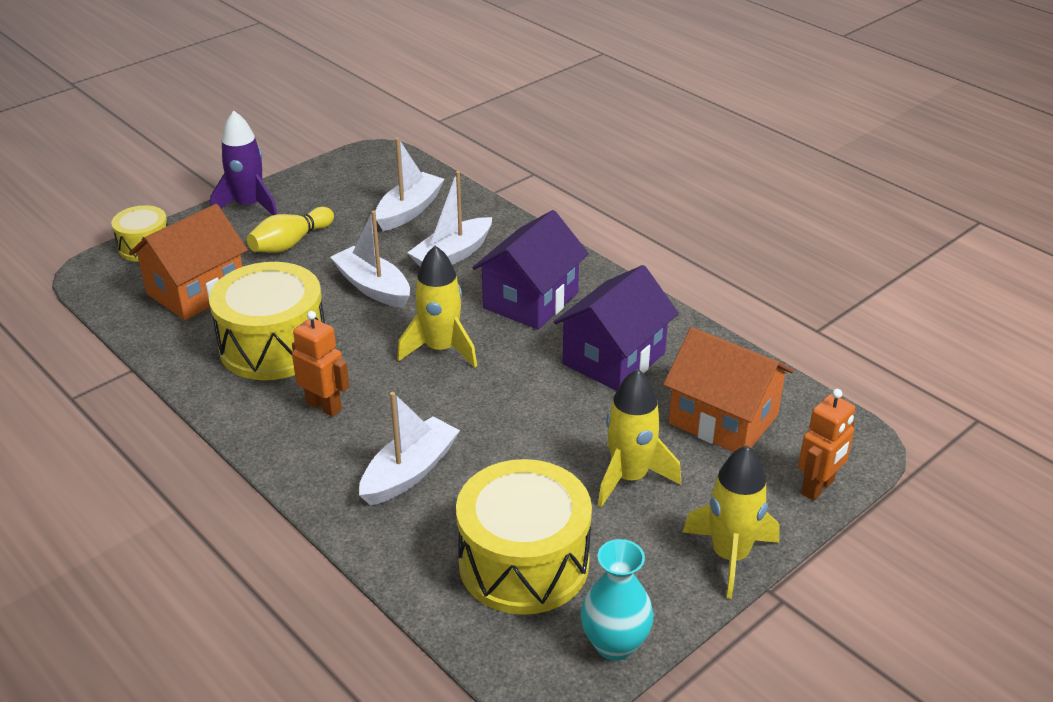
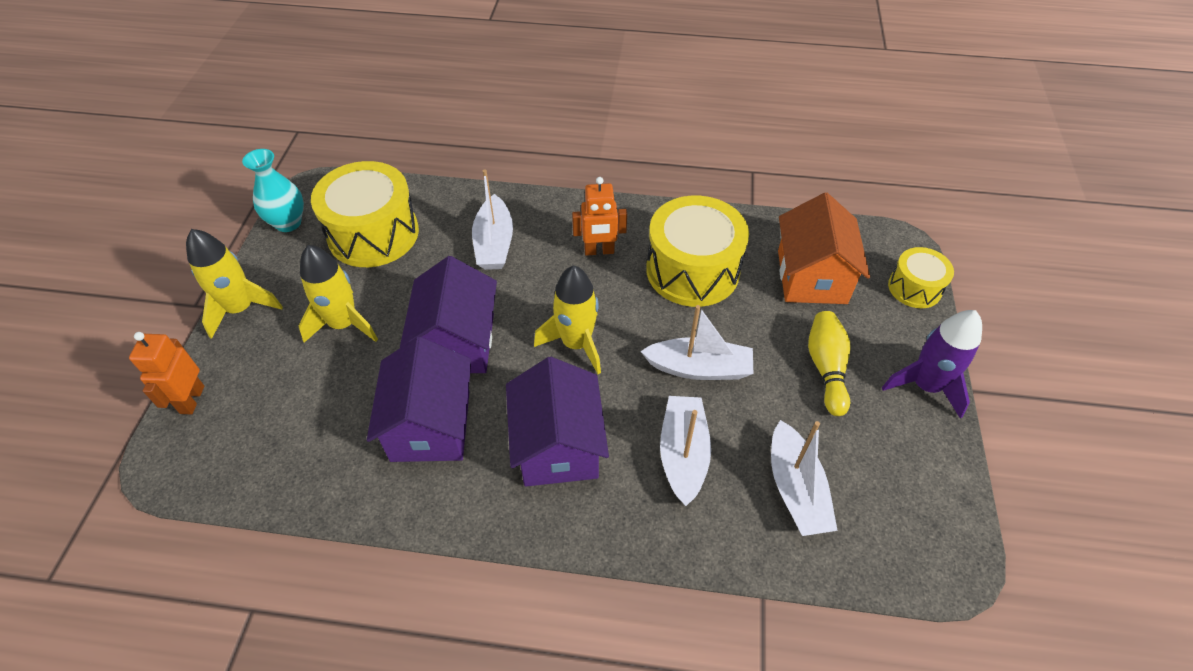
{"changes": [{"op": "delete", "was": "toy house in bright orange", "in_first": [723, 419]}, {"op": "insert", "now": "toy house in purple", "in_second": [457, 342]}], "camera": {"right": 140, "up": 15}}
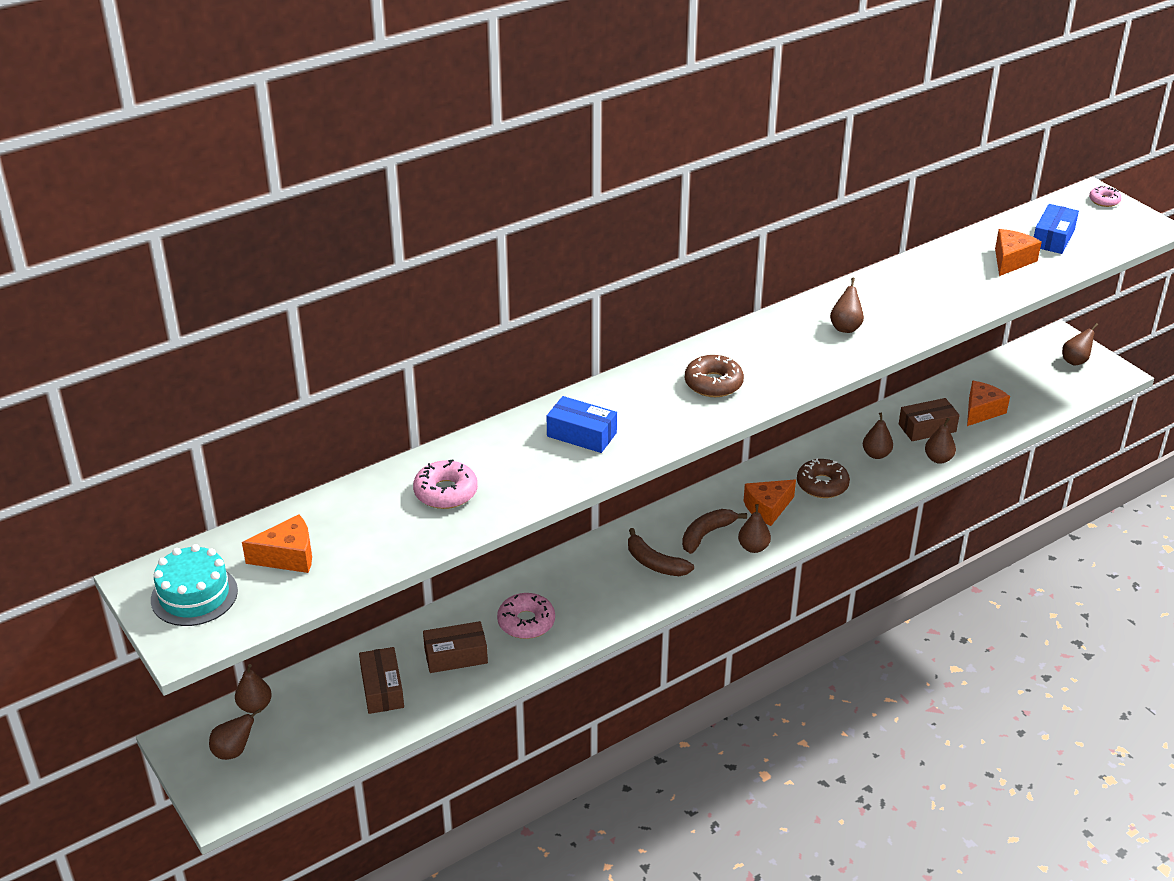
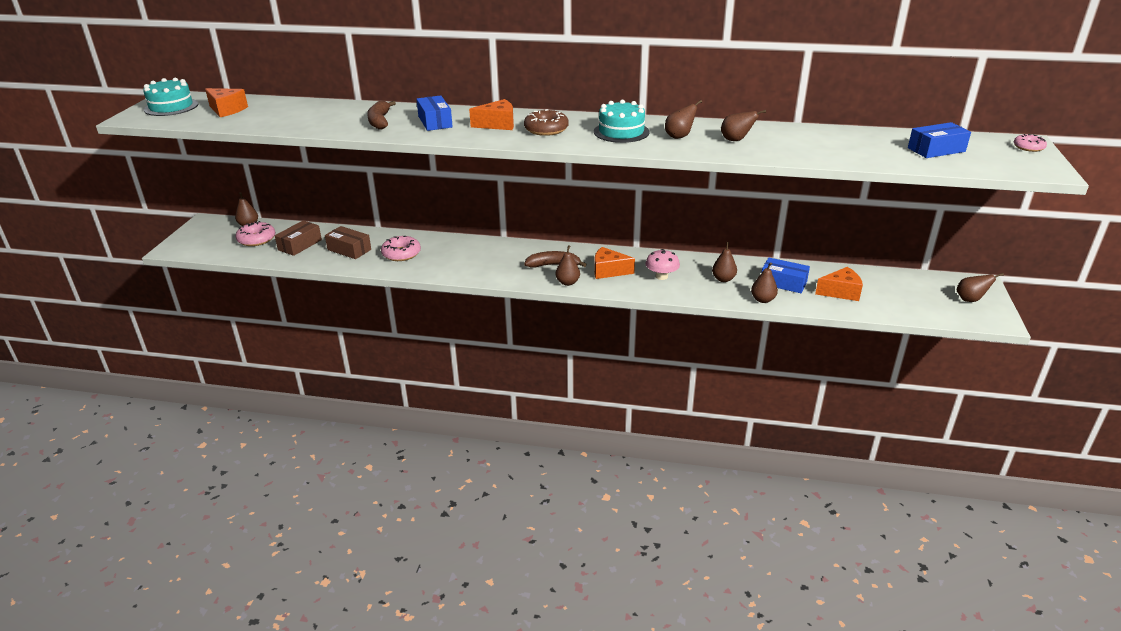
{"changes": [{"op": "insert", "now": "gateau in teal", "in_second": [621, 132]}, {"op": "move", "was": "toy pear in dark brown", "in_first": [234, 751], "in_second": [736, 140]}, {"op": "move", "was": "doughnut in rose-pink", "in_first": [446, 492], "in_second": [256, 239]}, {"op": "move", "was": "banana in dark brown", "in_first": [654, 563], "in_second": [380, 121]}, {"op": "move", "was": "cheese wedge in bright orange", "in_first": [1011, 260], "in_second": [498, 124]}, {"op": "replace", "was": "doughnut in dark brown", "now": "fungus in rose-pink", "in_first": [822, 485], "in_second": [661, 276]}, {"op": "recolor", "was": "box in dark brown", "now": "box in blue", "in_first": [927, 428], "in_second": [783, 283]}], "camera": {"right": 45, "up": -5}}
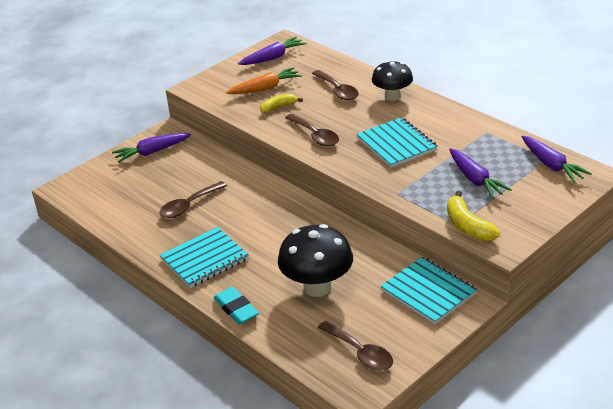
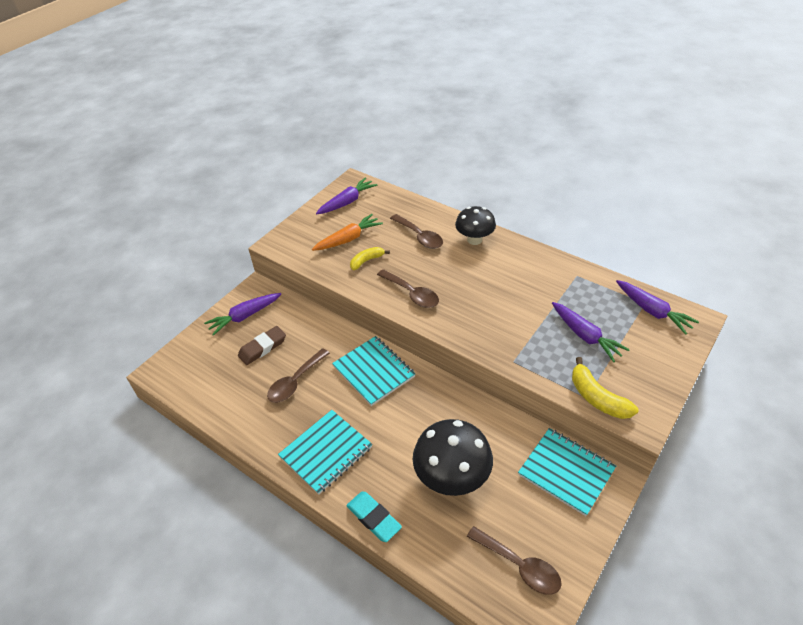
{"changes": [{"op": "insert", "now": "gum eraser in dark brown", "in_second": [262, 348]}, {"op": "move", "was": "notebook in teal", "in_first": [396, 144], "in_second": [373, 371]}], "camera": {"right": -10, "up": 10}}
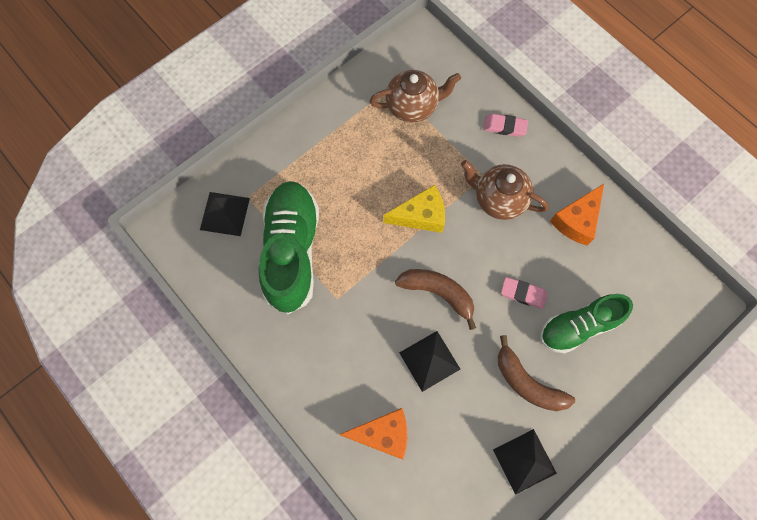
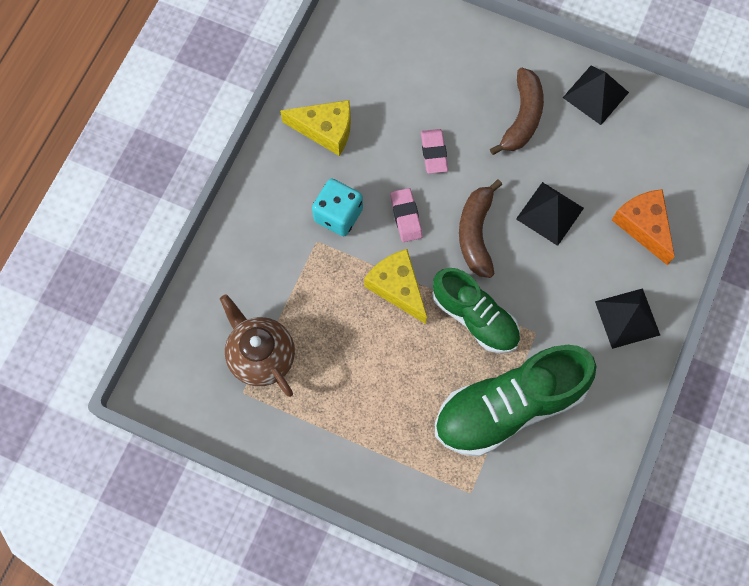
{"changes": [{"op": "move", "was": "pyramid shape in ebony", "in_first": [224, 213], "in_second": [627, 318]}, {"op": "move", "was": "gum eraser in rose-pink", "in_first": [504, 127], "in_second": [406, 216]}, {"op": "move", "was": "shoe in green", "in_first": [578, 326], "in_second": [475, 317]}, {"op": "replace", "was": "teapot in dark brown", "now": "game die in teal", "in_first": [498, 199], "in_second": [338, 215]}, {"op": "recolor", "was": "cheese wedge in bright orange", "now": "cheese wedge in yellow", "in_first": [577, 220], "in_second": [325, 130]}], "camera": {"right": -115, "up": 0}}
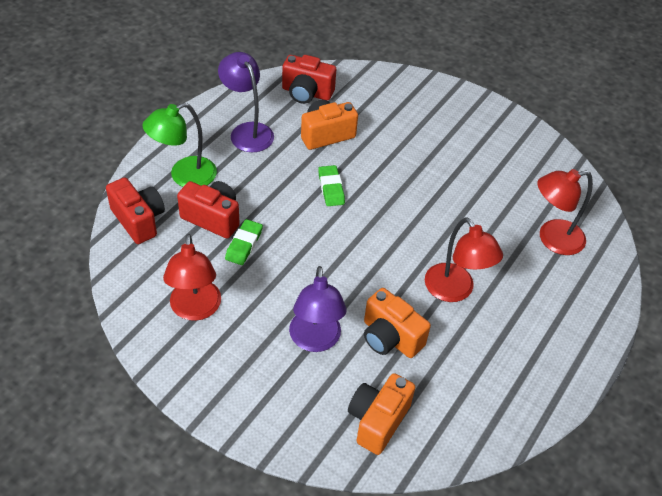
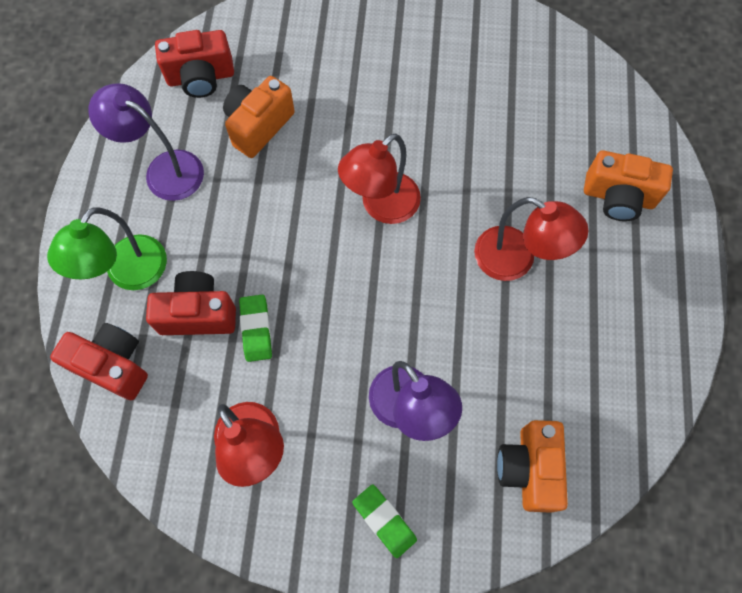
{"changes": [{"op": "move", "was": "gum eraser in green", "in_first": [331, 188], "in_second": [384, 521]}, {"op": "move", "was": "camera in bright orange", "in_first": [390, 337], "in_second": [618, 197]}, {"op": "move", "was": "desk lamp in crimson", "in_first": [552, 239], "in_second": [381, 206]}], "camera": {"right": -25, "up": 20}}
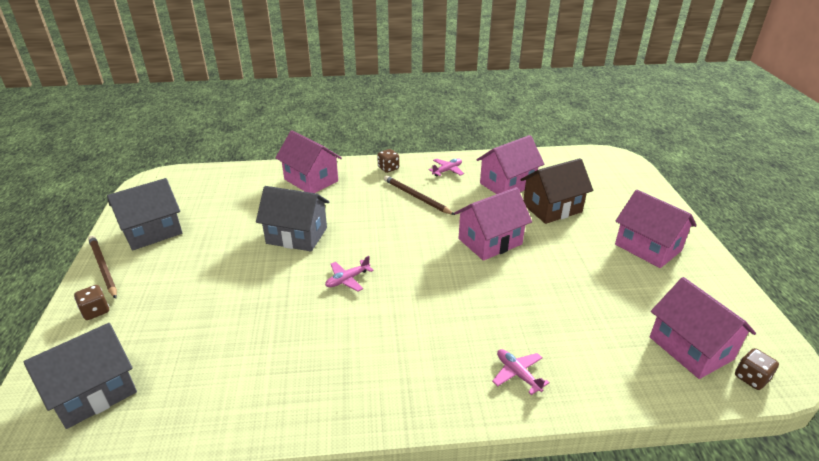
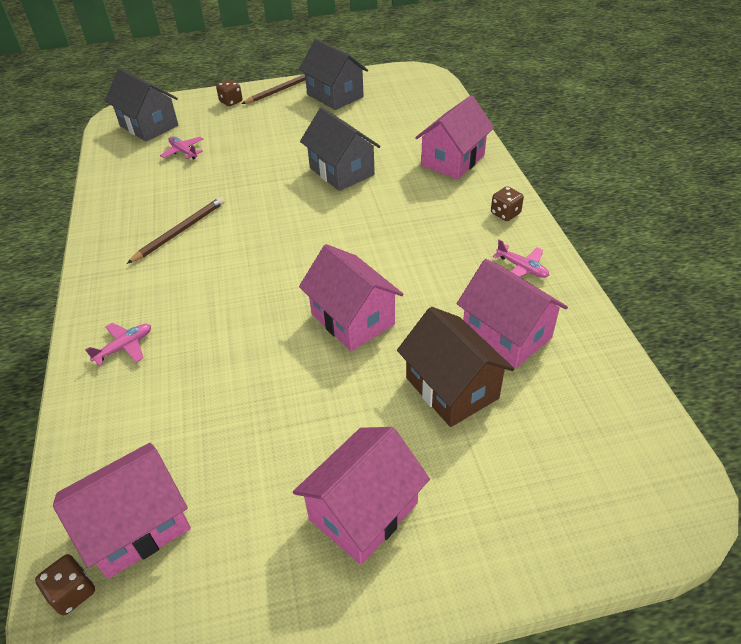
{"changes": [{"op": "move", "was": "plane in rose-pink", "in_first": [347, 279], "in_second": [183, 152]}, {"op": "move", "was": "pencil in dark brown", "in_first": [416, 197], "in_second": [180, 231]}, {"op": "rotate", "was": "toy house in ash-grey", "in_first": [297, 235], "in_second": [342, 171], "clockwise": -45}], "camera": {"right": 85, "up": 10}}
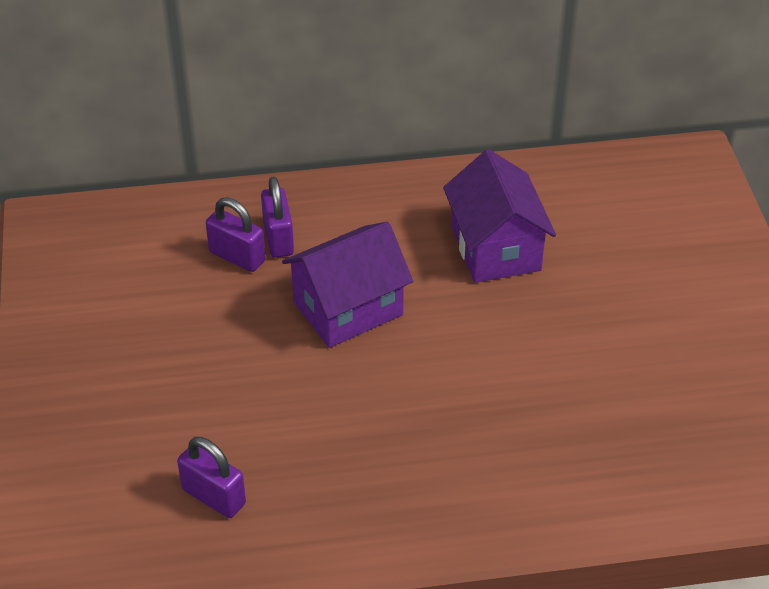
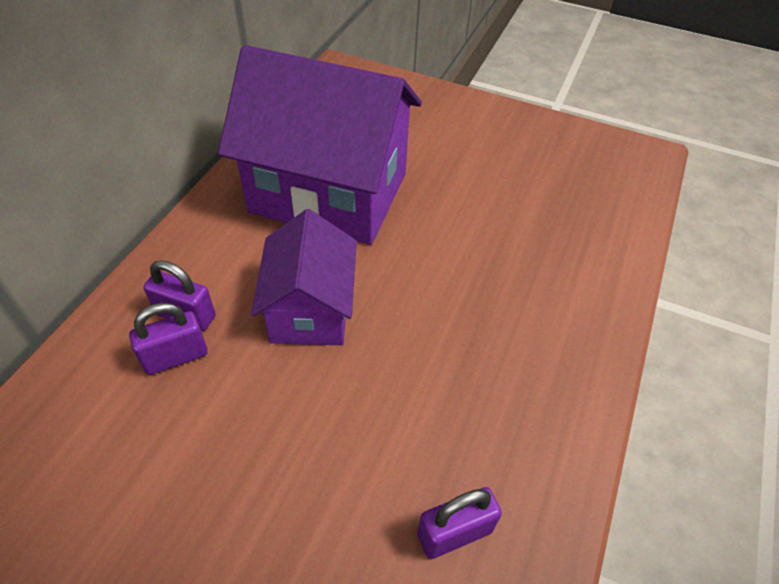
{"changes": [{"op": "resize", "was": "toy house in purple", "in_first": [495, 248], "in_second": [329, 193], "ratio": 1.78}], "camera": {"right": -60, "up": 5}}
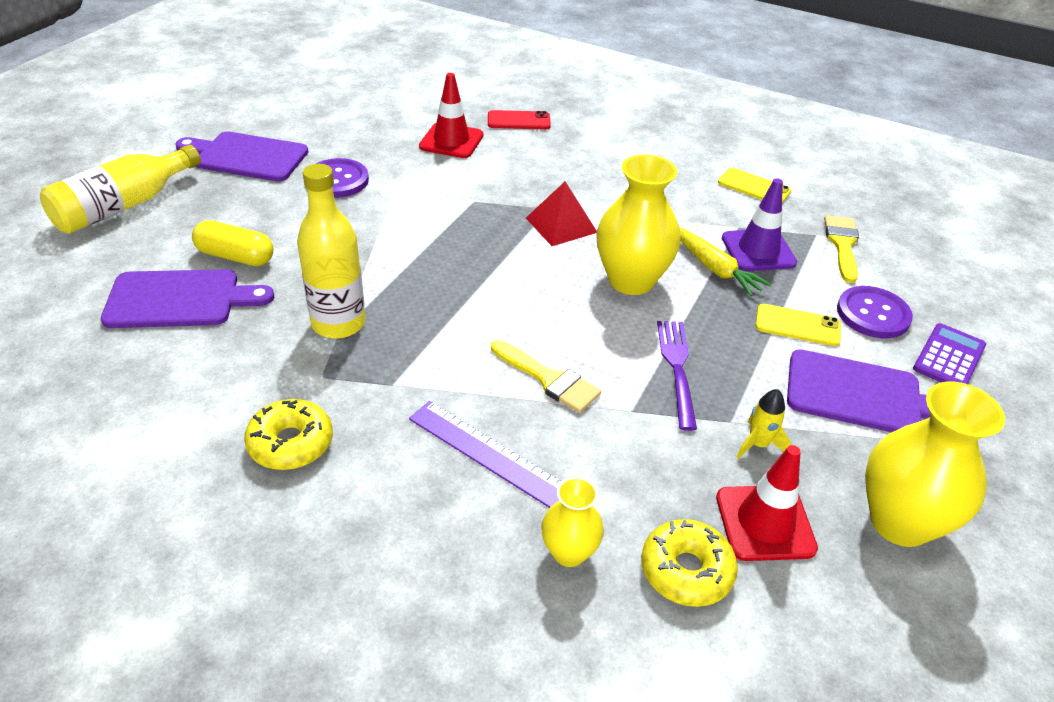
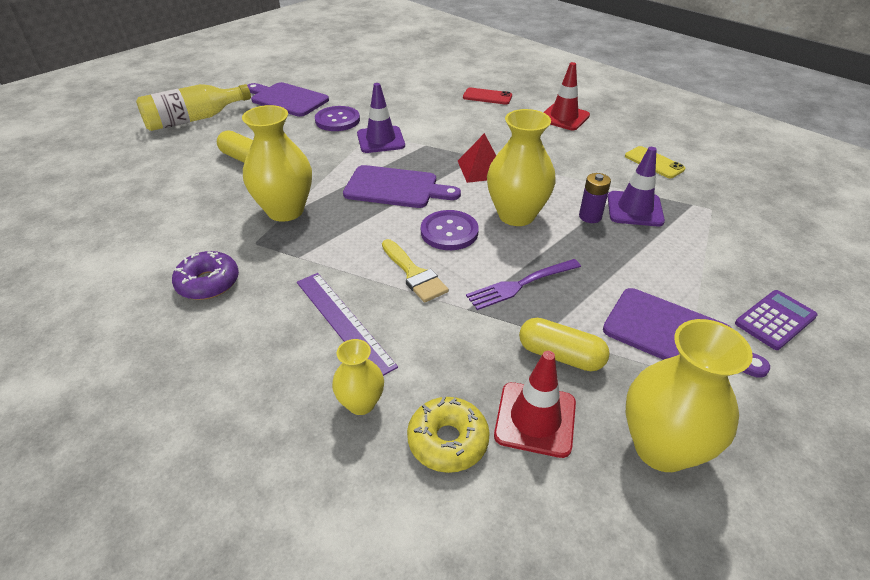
{"changes": [{"op": "delete", "was": "phone in yellow", "in_first": [797, 326]}, {"op": "delete", "was": "brush in yellow", "in_first": [842, 244]}, {"op": "insert", "now": "safety cone in purple", "in_second": [380, 140]}, {"op": "move", "was": "chopping board in purple", "in_first": [180, 299], "in_second": [396, 188]}, {"op": "move", "was": "safety cone in crimson", "in_first": [451, 141], "in_second": [564, 117]}, {"op": "move", "was": "sewing button in purple", "in_first": [873, 314], "in_second": [449, 232]}, {"op": "replace", "was": "bottle in yellow", "now": "vase in yellow", "in_first": [338, 323], "in_second": [285, 210]}, {"op": "replace", "was": "root vegetable in yellow", "now": "AA battery in purple", "in_first": [714, 268], "in_second": [590, 216]}, {"op": "replace", "was": "rocket in yellow", "now": "capsule in yellow", "in_first": [758, 444], "in_second": [560, 355]}, {"op": "recolor", "was": "doughnut in yellow", "now": "doughnut in purple", "in_first": [291, 443], "in_second": [208, 283]}, {"op": "rotate", "was": "dinner fork in purple", "in_first": [677, 368], "in_second": [521, 284], "clockwise": -135}], "camera": {"right": 20, "up": 0}}
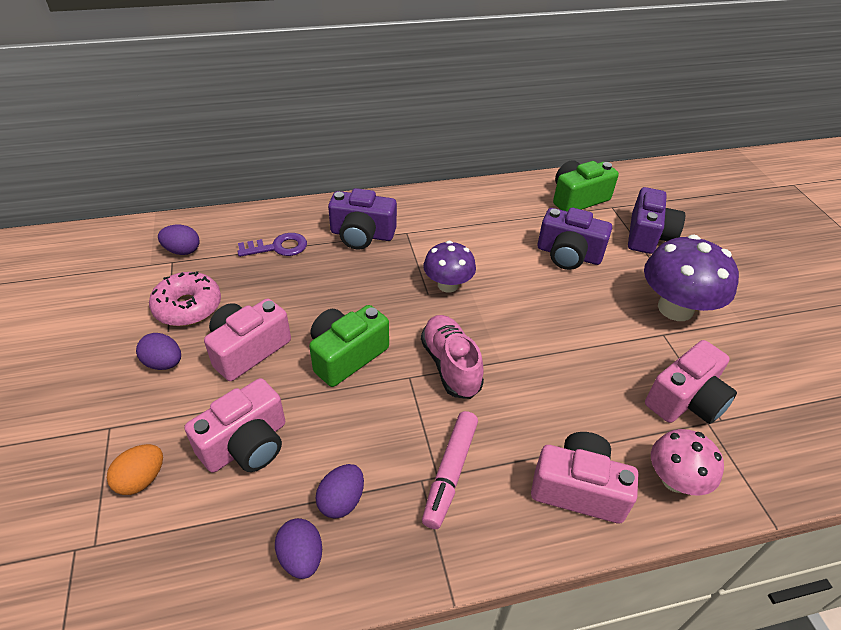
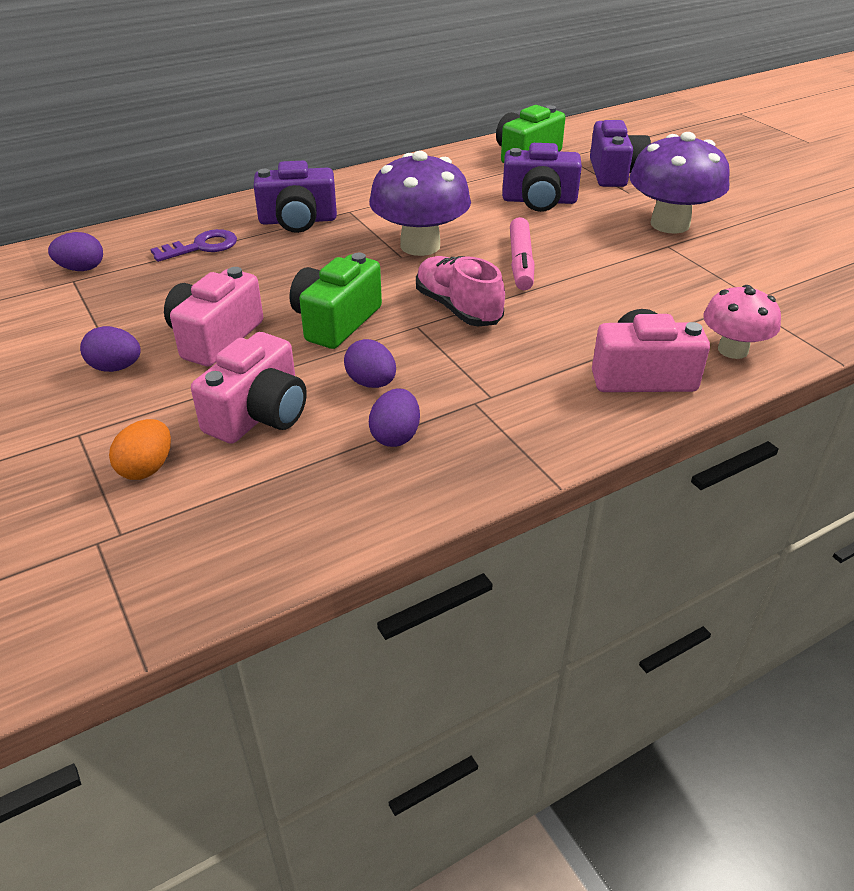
{"changes": [{"op": "delete", "was": "doughnut in rose-pink", "in_first": [188, 307]}, {"op": "delete", "was": "camera in rose-pink", "in_first": [685, 400]}, {"op": "move", "was": "egg in purple", "in_first": [301, 557], "in_second": [371, 383]}, {"op": "move", "was": "felt pen in rose-pink", "in_first": [450, 472], "in_second": [520, 262]}, {"op": "resize", "was": "fungus in purple", "in_first": [448, 285], "in_second": [420, 246], "ratio": 1.62}], "camera": {"right": -15, "up": -5}}
